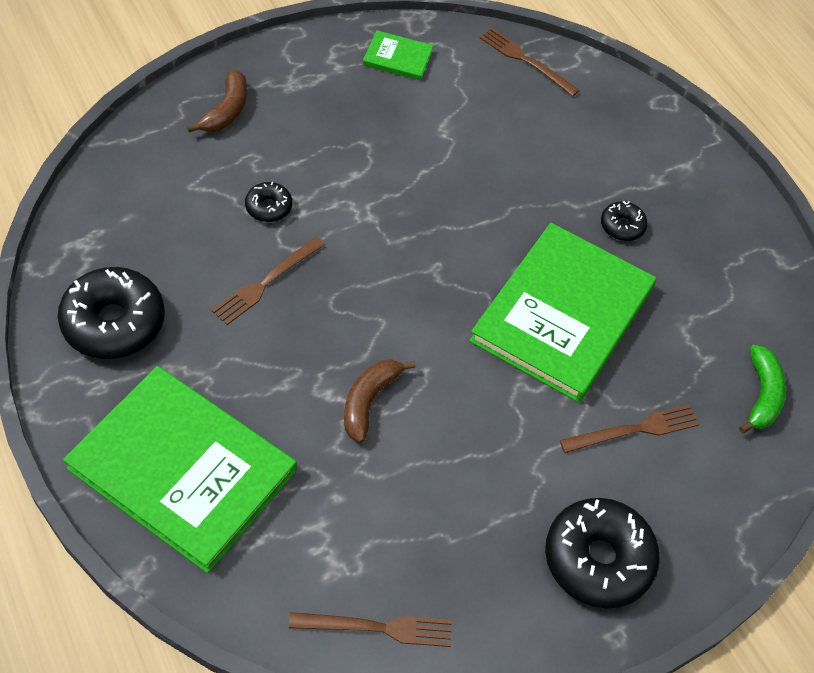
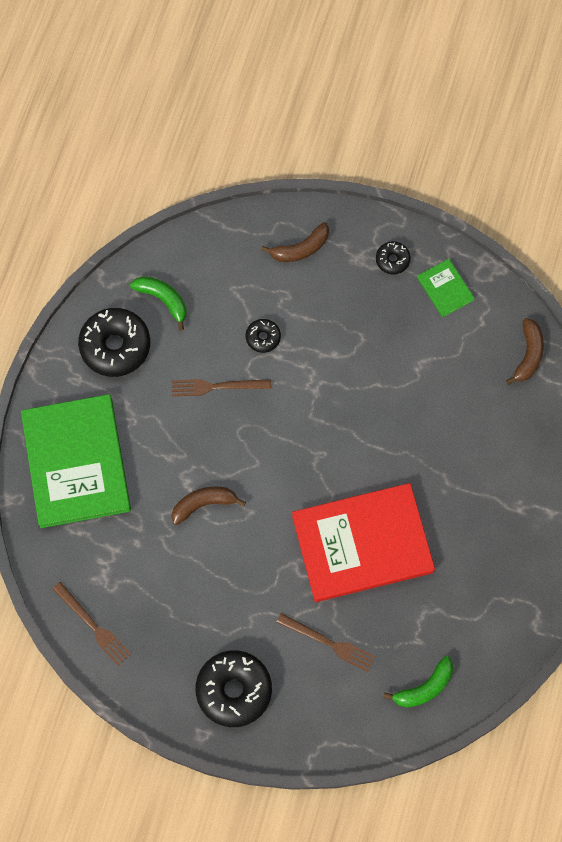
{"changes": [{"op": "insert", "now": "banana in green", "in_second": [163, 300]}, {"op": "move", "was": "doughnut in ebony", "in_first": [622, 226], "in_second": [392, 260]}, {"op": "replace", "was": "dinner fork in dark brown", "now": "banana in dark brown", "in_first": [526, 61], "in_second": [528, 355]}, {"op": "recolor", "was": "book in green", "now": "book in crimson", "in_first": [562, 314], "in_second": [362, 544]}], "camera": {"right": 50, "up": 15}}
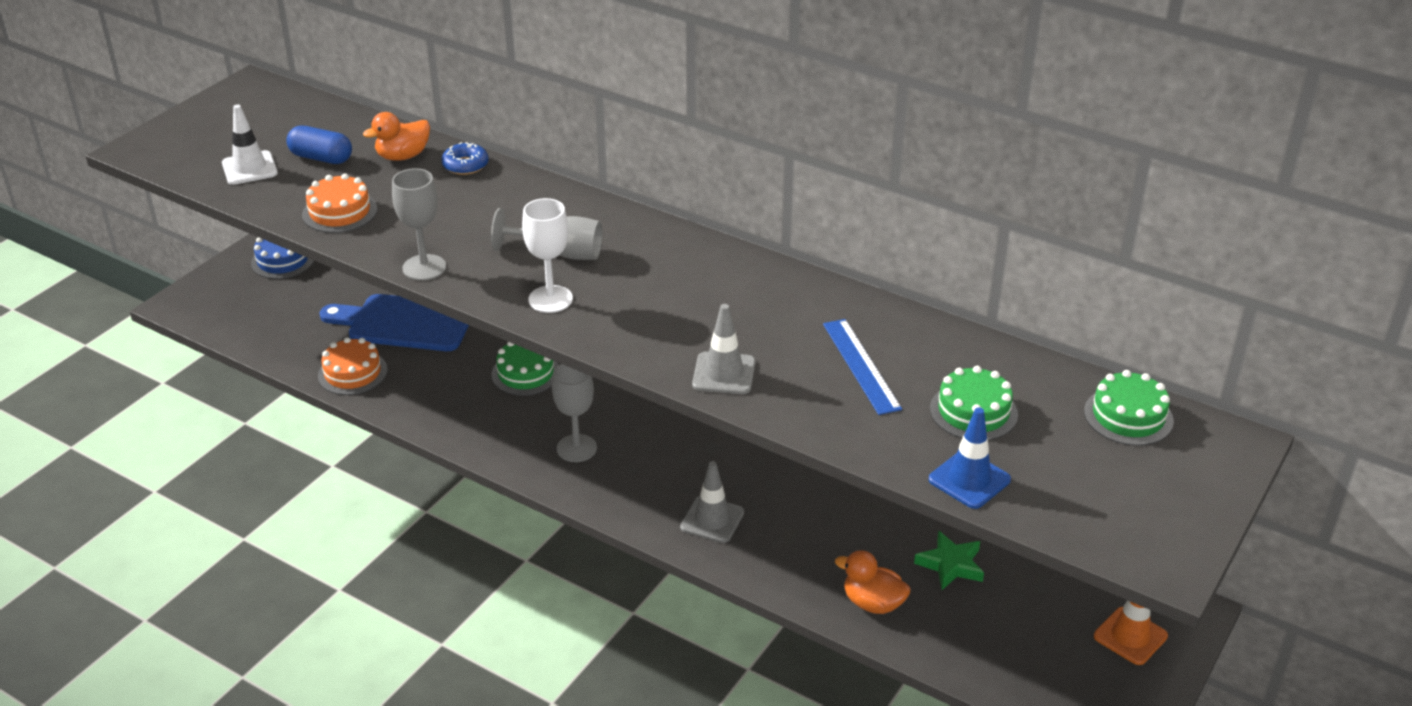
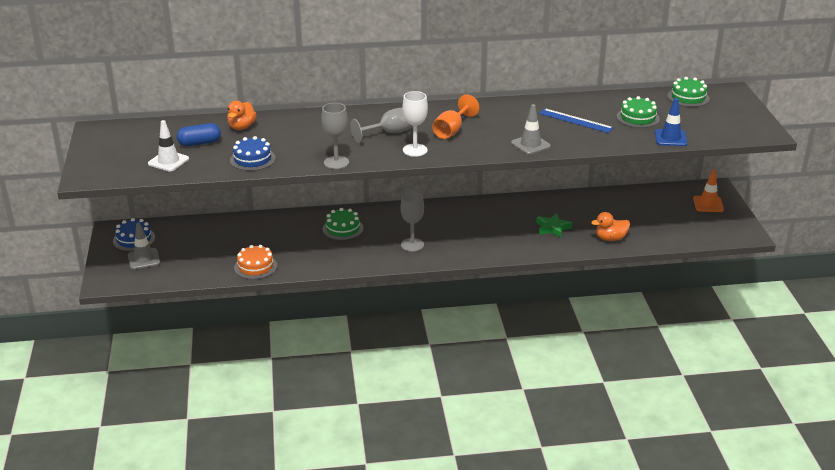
{"changes": [{"op": "delete", "was": "chopping board in blue", "in_first": [405, 323]}, {"op": "delete", "was": "doughnut in blue", "in_first": [465, 165]}, {"op": "insert", "now": "goblet in bright orange", "in_second": [452, 130]}, {"op": "move", "was": "safety cone in ash-grey", "in_first": [712, 520], "in_second": [144, 259]}, {"op": "move", "was": "five-pointed star in green", "in_first": [950, 565], "in_second": [552, 228]}, {"op": "recolor", "was": "gateau in bright orange", "now": "gateau in blue", "in_first": [339, 212], "in_second": [252, 159]}], "camera": {"right": -40, "up": -5}}
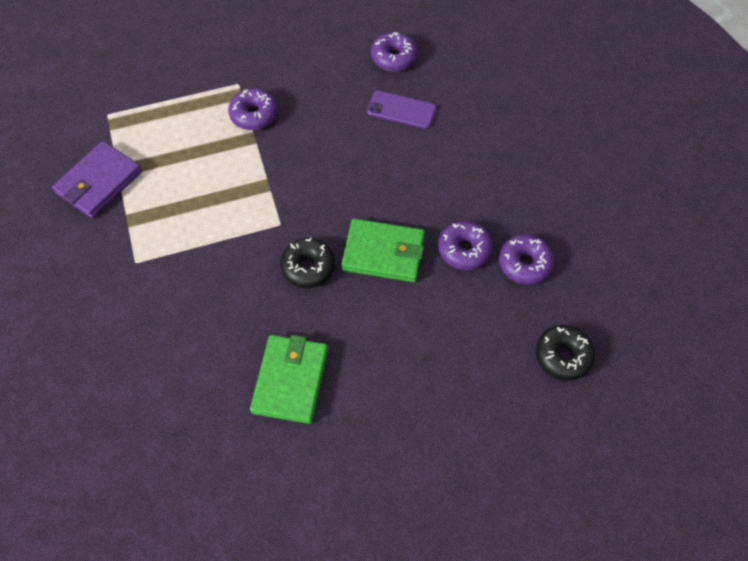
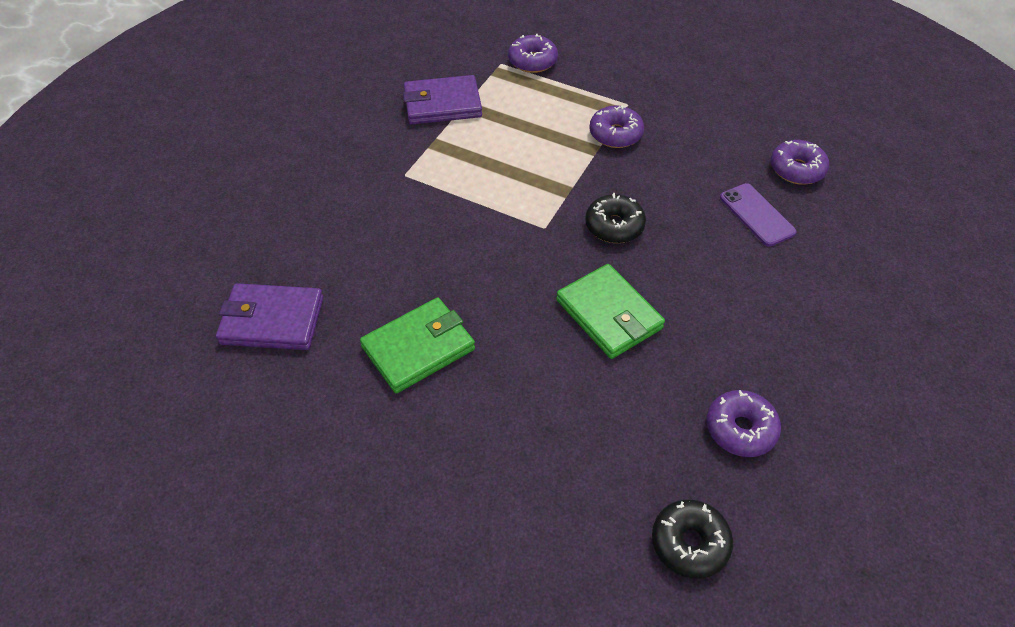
{"changes": [{"op": "insert", "now": "billfold in purple", "in_second": [272, 320]}, {"op": "move", "was": "doughnut in ebony", "in_first": [308, 267], "in_second": [614, 226]}, {"op": "move", "was": "doughnut in purple", "in_first": [464, 250], "in_second": [532, 61]}], "camera": {"right": 45, "up": -10}}
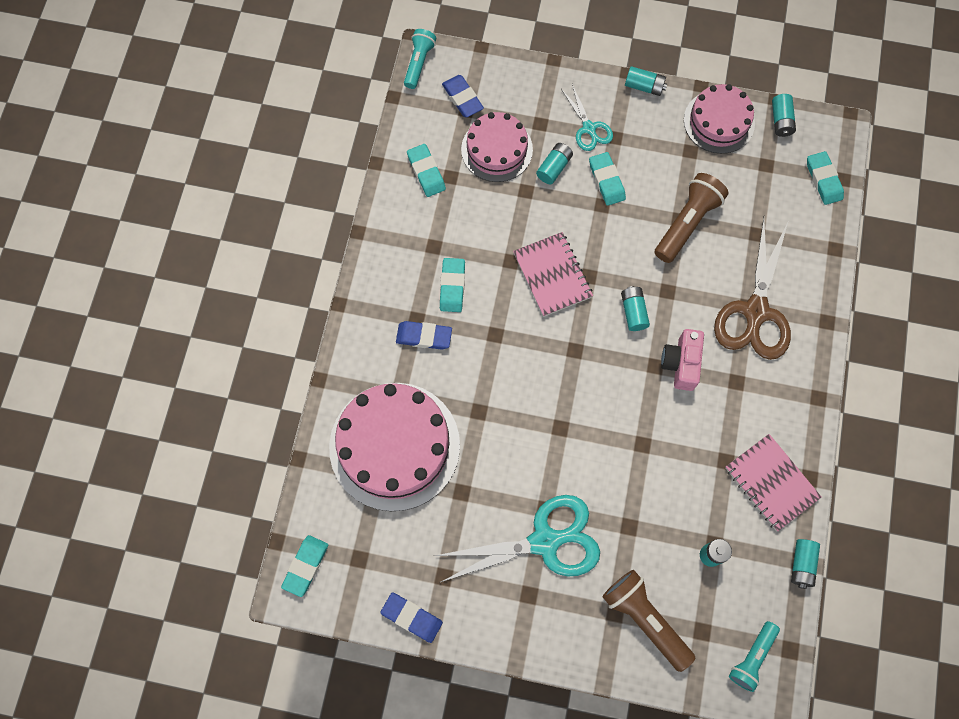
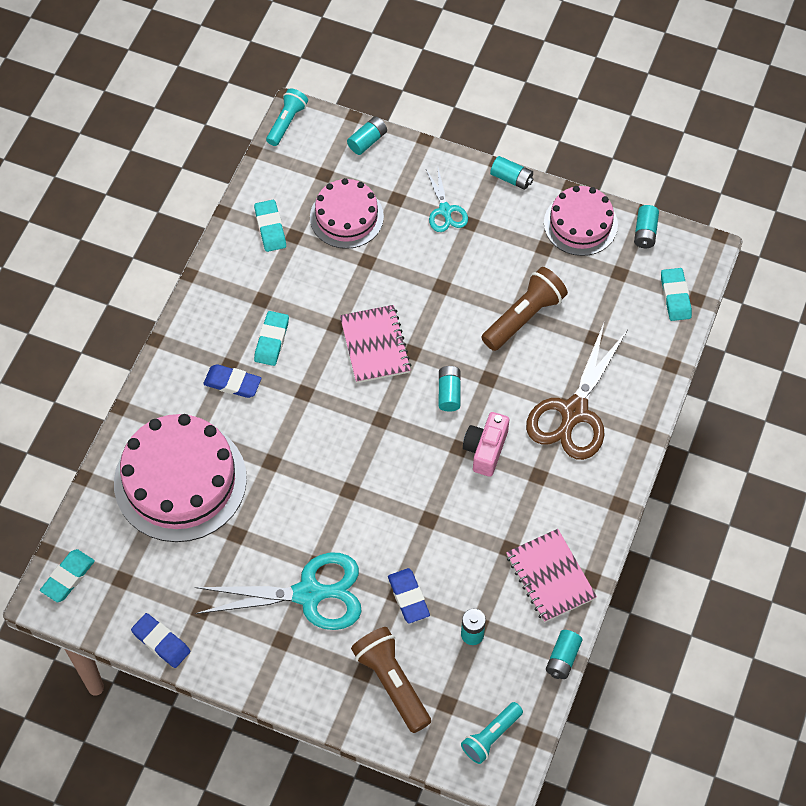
{"changes": [{"op": "delete", "was": "gum eraser in teal", "in_first": [606, 180]}, {"op": "move", "was": "gum eraser in blue", "in_first": [462, 98], "in_second": [408, 597]}, {"op": "move", "was": "AA battery in teal", "in_first": [554, 168], "in_second": [367, 141]}], "camera": {"right": 10, "up": -10}}
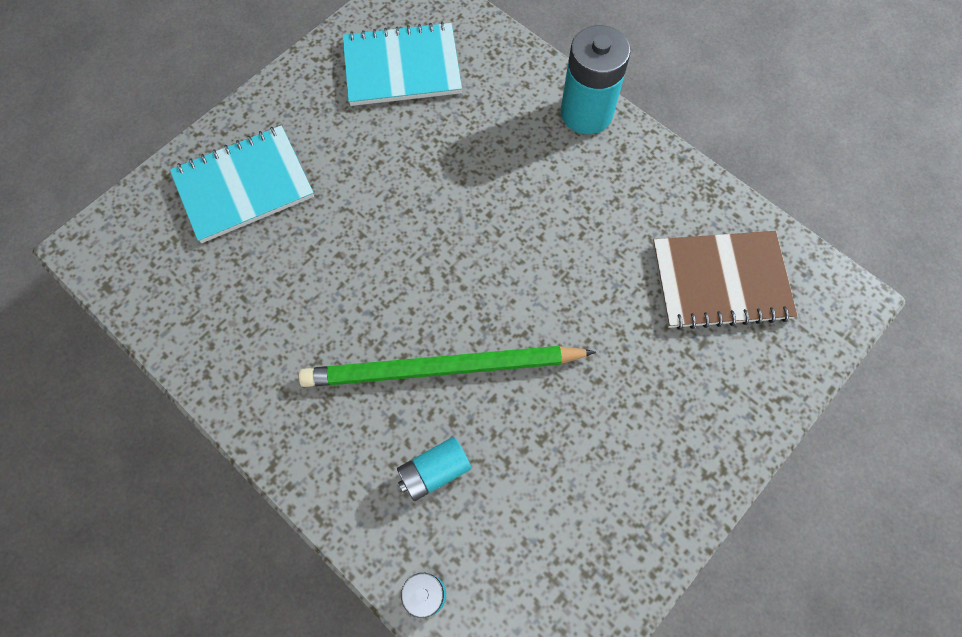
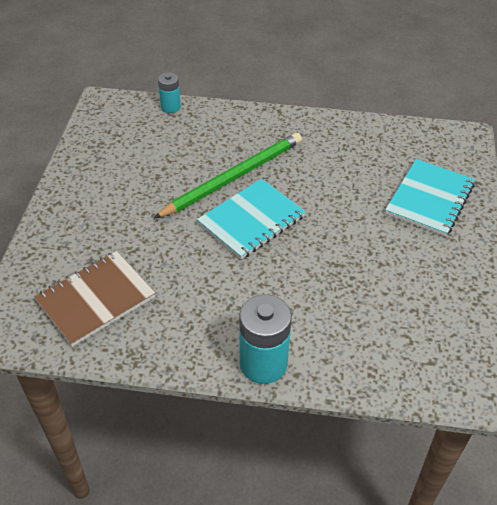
{"changes": [{"op": "delete", "was": "AA battery in teal", "in_first": [434, 471]}, {"op": "move", "was": "notebook in teal", "in_first": [402, 67], "in_second": [251, 220]}], "camera": {"right": 145, "up": -20}}
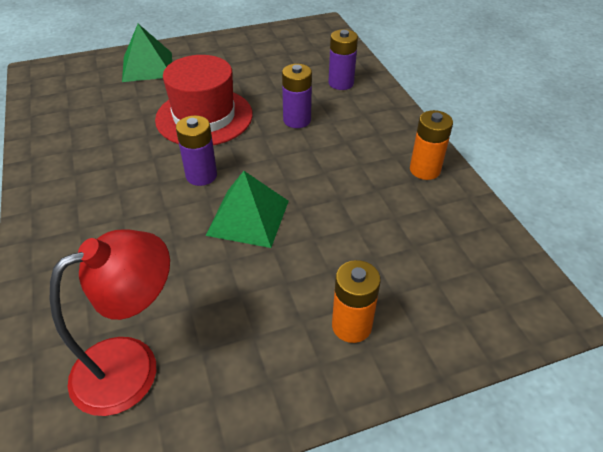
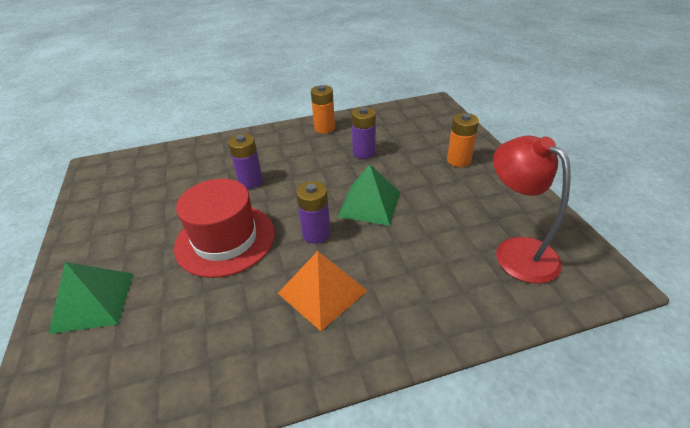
{"changes": [{"op": "insert", "now": "pyramid shape in bright orange", "in_second": [322, 292]}, {"op": "move", "was": "AA battery in purple", "in_first": [341, 83], "in_second": [364, 153]}], "camera": {"right": -85, "up": -5}}
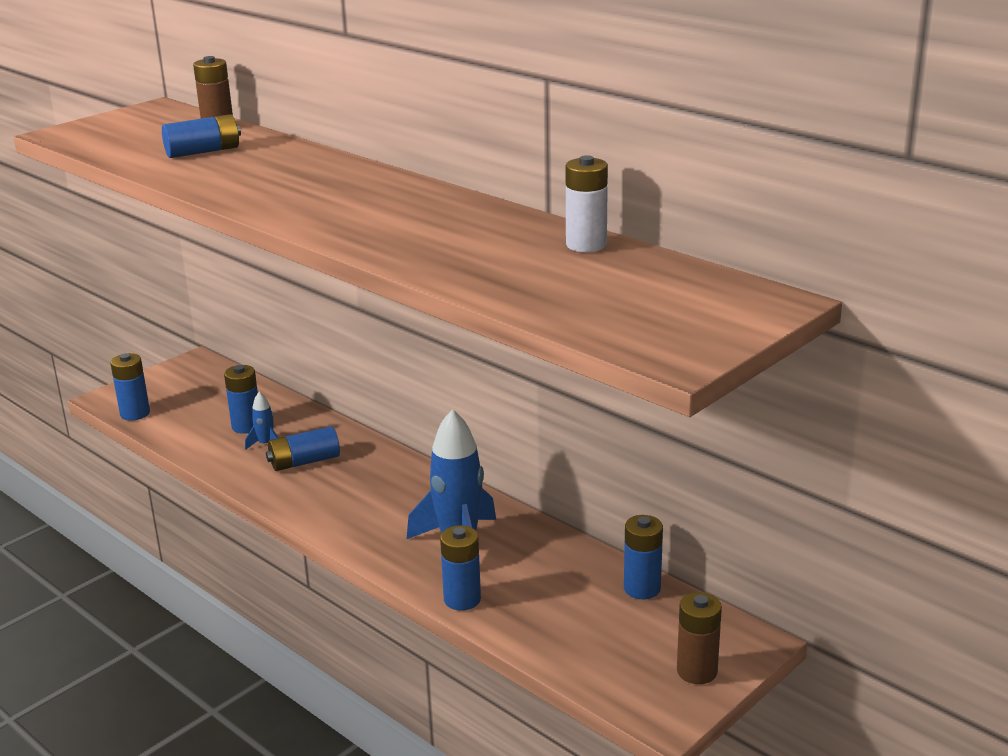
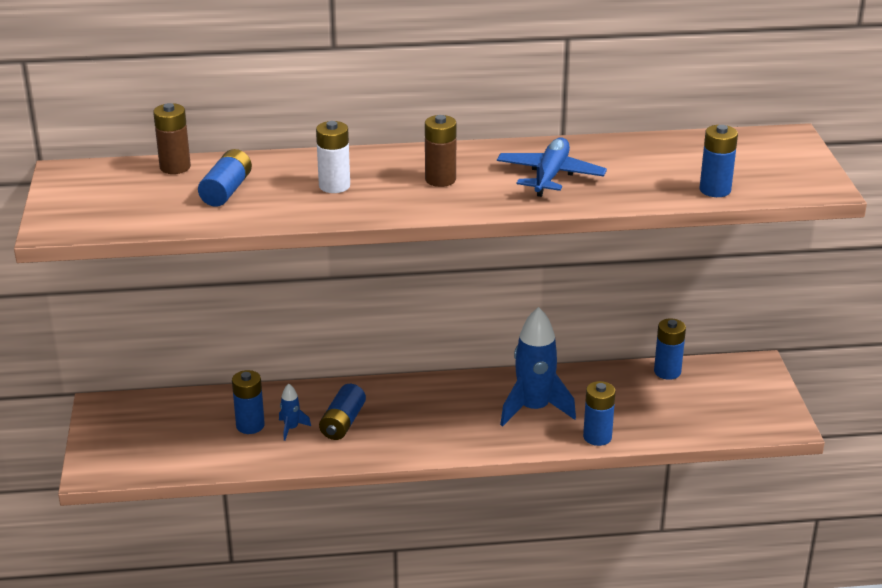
{"changes": [{"op": "insert", "now": "plane in blue", "in_second": [550, 176]}, {"op": "move", "was": "AA battery in blue", "in_first": [135, 413], "in_second": [715, 190]}, {"op": "move", "was": "AA battery in pure white", "in_first": [586, 245], "in_second": [334, 186]}, {"op": "move", "was": "AA battery in dark brown", "in_first": [697, 671], "in_second": [440, 179]}], "camera": {"right": -50, "up": 5}}
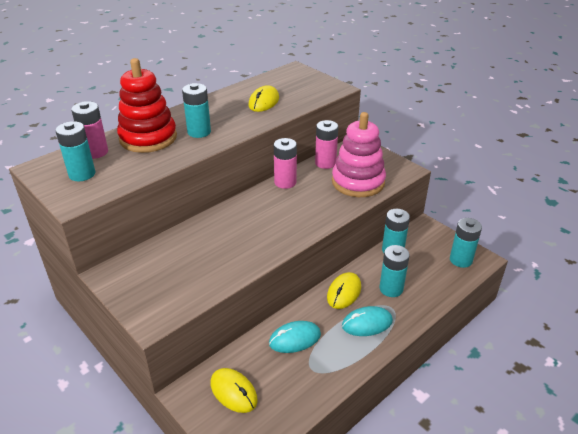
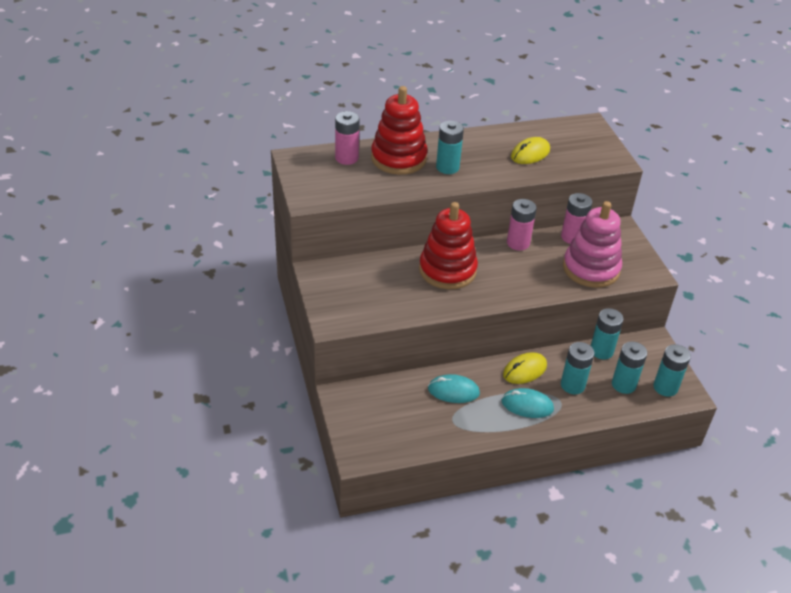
{"changes": [{"op": "delete", "was": "mouse in yellow", "in_first": [233, 392]}, {"op": "insert", "now": "stacking toy in crimson", "in_second": [447, 270]}, {"op": "move", "was": "AA battery in teal", "in_first": [82, 174], "in_second": [623, 384]}], "camera": {"right": 25, "up": 5}}
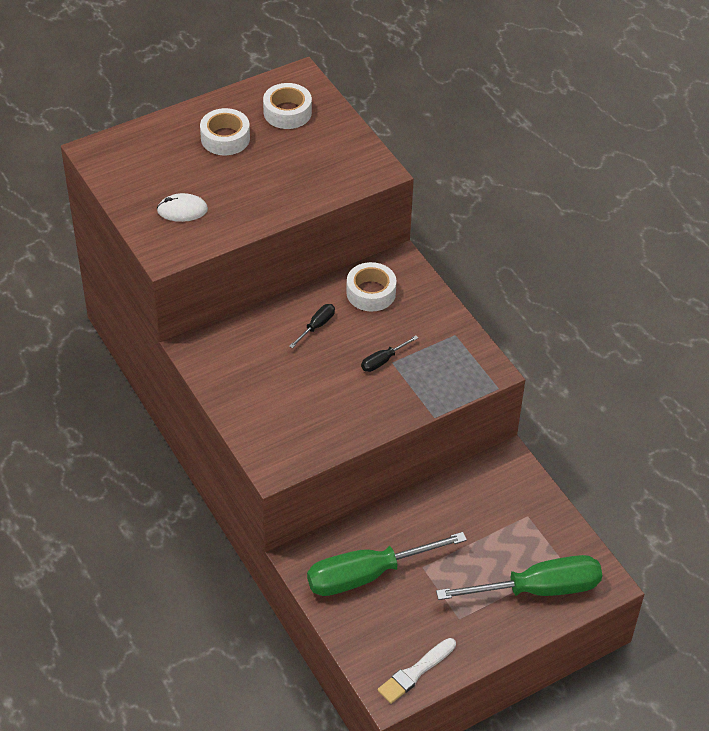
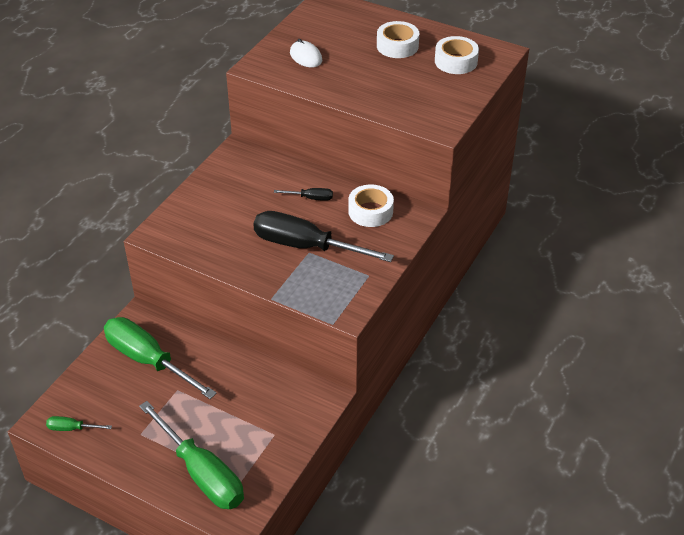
{"changes": [{"op": "replace", "was": "brush in pure white", "now": "hand screwdriver in green", "in_first": [415, 672], "in_second": [72, 428]}, {"op": "resize", "was": "hand screwdriver in ebony", "in_first": [383, 360], "in_second": [306, 246], "ratio": 2.34}], "camera": {"right": 60, "up": -5}}
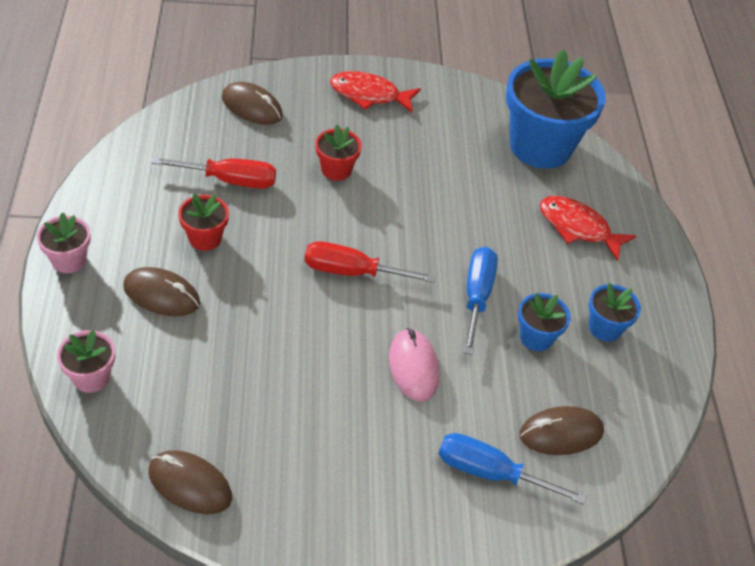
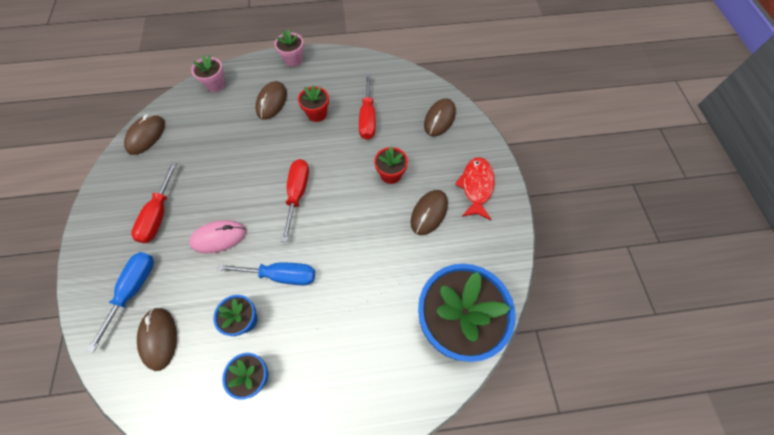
{"changes": [{"op": "delete", "was": "fish in crimson", "in_first": [578, 228]}, {"op": "insert", "now": "hand screwdriver in crimson", "in_second": [159, 215]}, {"op": "insert", "now": "mouse in dark brown", "in_second": [429, 213]}], "camera": {"right": 90, "up": 15}}
